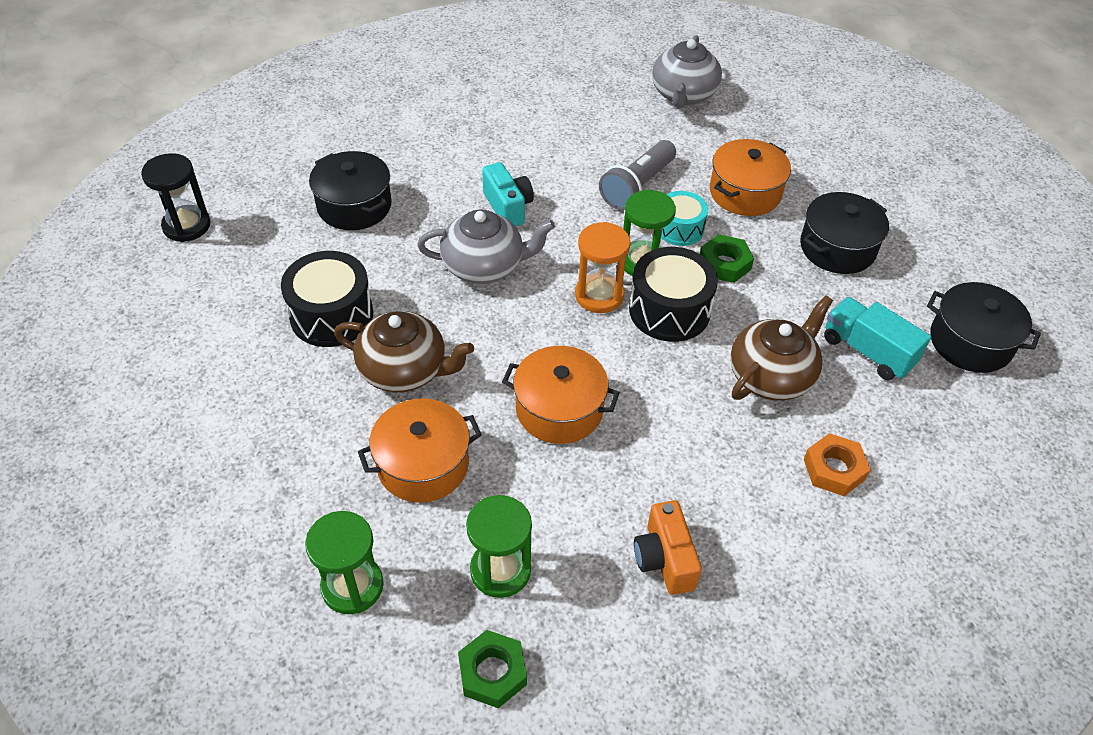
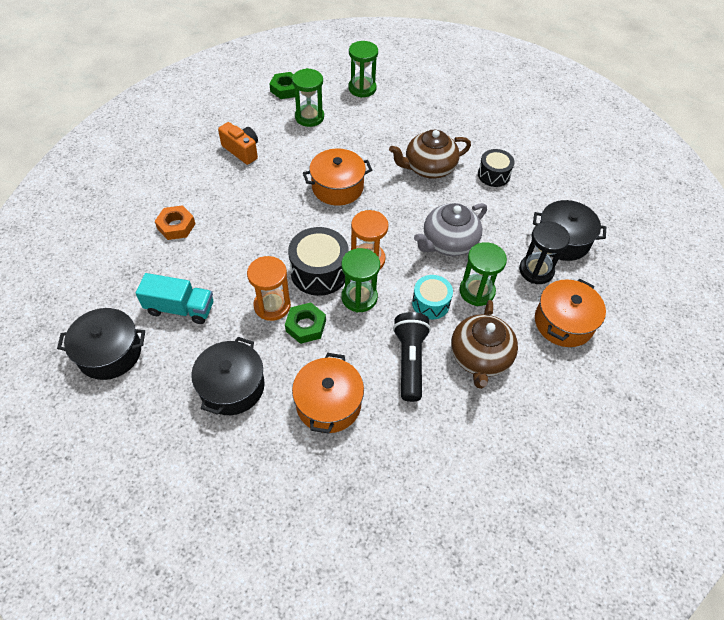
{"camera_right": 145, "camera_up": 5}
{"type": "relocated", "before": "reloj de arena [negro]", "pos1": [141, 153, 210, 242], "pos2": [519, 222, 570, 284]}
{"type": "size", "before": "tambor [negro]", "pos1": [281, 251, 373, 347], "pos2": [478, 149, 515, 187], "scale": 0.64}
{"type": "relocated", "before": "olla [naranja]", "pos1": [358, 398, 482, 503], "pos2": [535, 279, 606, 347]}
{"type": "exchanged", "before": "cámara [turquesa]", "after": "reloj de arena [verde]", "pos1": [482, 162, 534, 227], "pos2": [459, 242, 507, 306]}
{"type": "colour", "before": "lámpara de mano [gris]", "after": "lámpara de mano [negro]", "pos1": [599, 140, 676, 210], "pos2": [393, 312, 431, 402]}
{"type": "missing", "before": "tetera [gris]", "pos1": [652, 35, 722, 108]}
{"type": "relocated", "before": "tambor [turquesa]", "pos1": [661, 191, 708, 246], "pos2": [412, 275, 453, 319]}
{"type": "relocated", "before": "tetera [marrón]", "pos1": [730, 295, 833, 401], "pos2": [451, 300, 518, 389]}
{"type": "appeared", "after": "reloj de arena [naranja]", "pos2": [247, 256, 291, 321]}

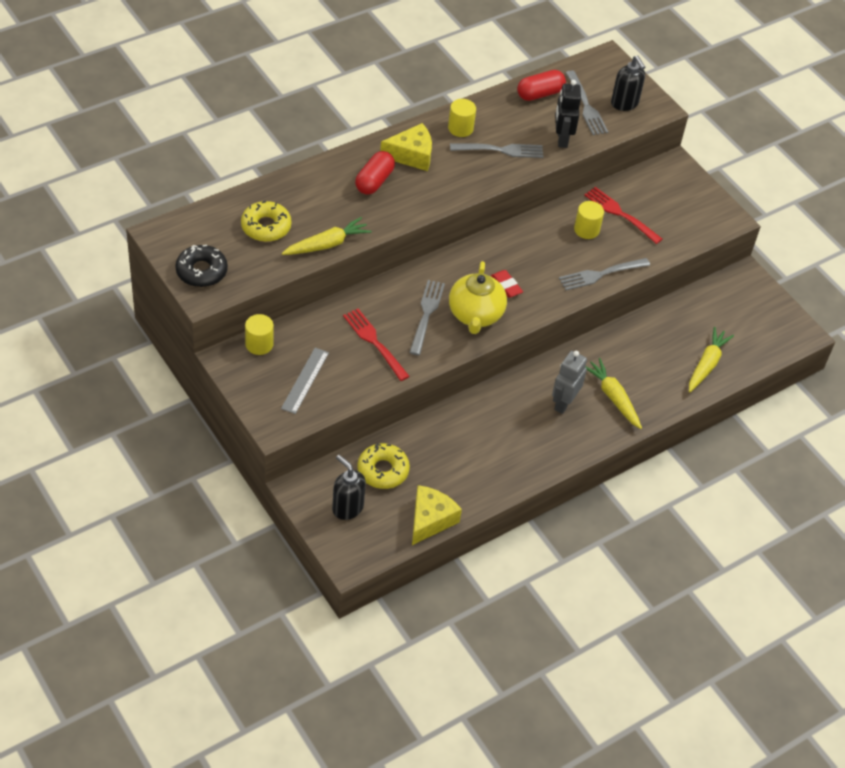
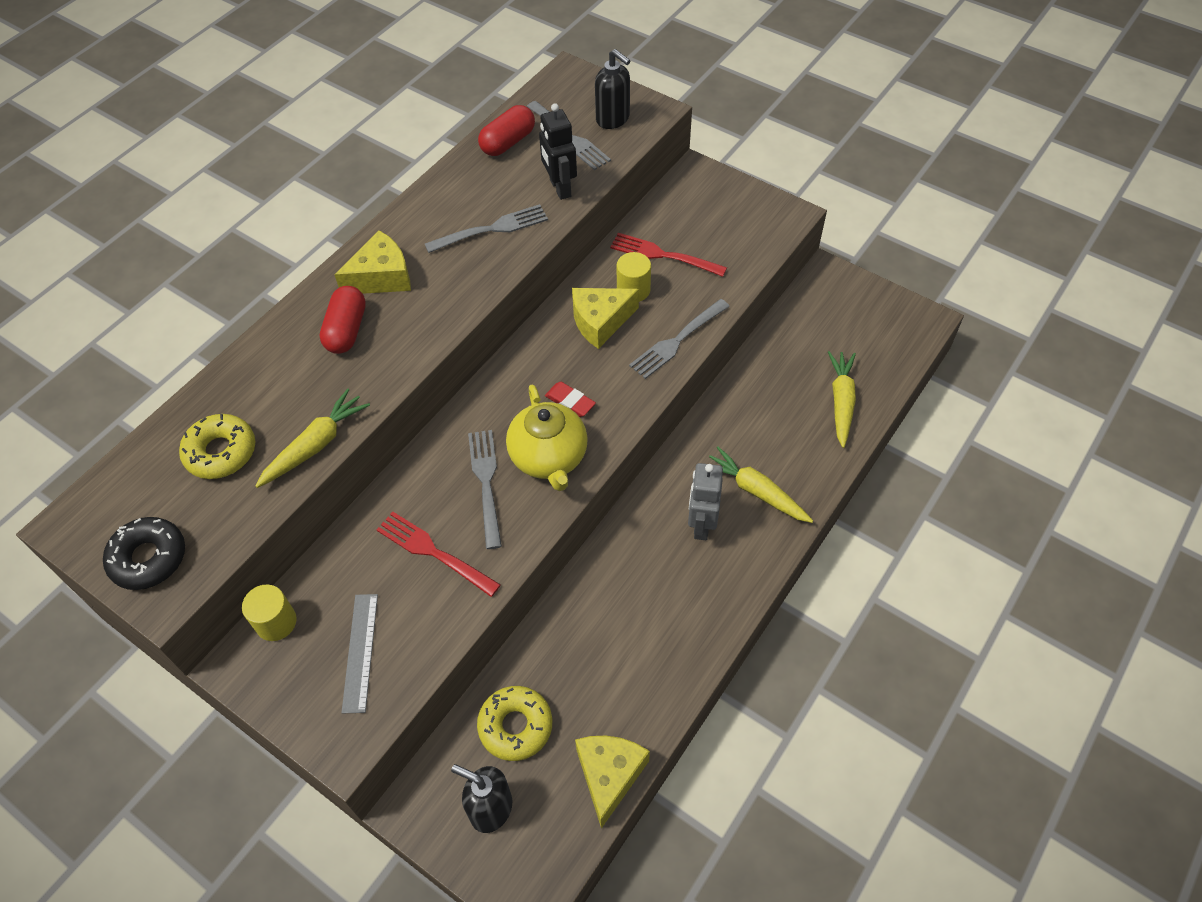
{"camera_right": -15, "camera_up": 5}
{"type": "missing", "before": "cilindro [amarillo]", "pos1": [448, 99, 476, 137]}
{"type": "appeared", "after": "queso [amarillo]", "pos2": [572, 288, 639, 349]}

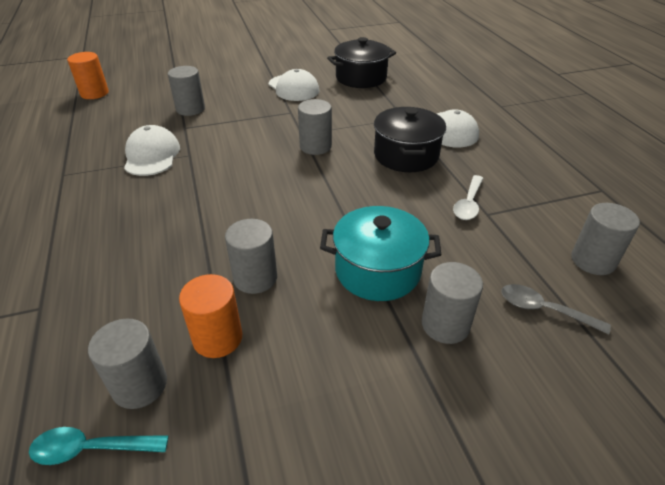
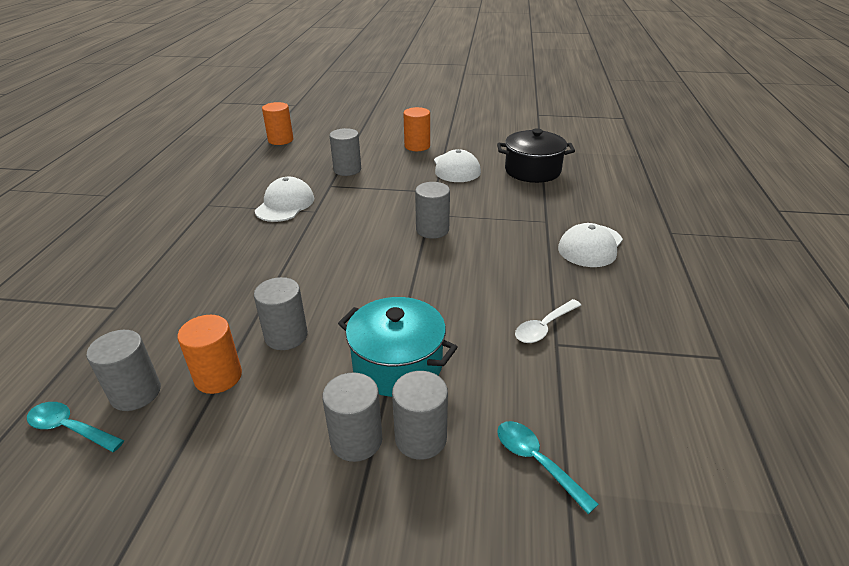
{"camera_right": 25, "camera_up": -5}
{"type": "missing", "before": "olla [negro]", "pos1": [374, 107, 446, 172]}
{"type": "colour", "before": "cuchara [gris]", "after": "cuchara [turquesa]", "pos1": [501, 284, 611, 334], "pos2": [497, 421, 599, 514]}
{"type": "relocated", "before": "cilindro [gris]", "pos1": [571, 203, 640, 275], "pos2": [322, 372, 382, 462]}
{"type": "appeared", "after": "cilindro [naranja]", "pos2": [403, 107, 430, 151]}

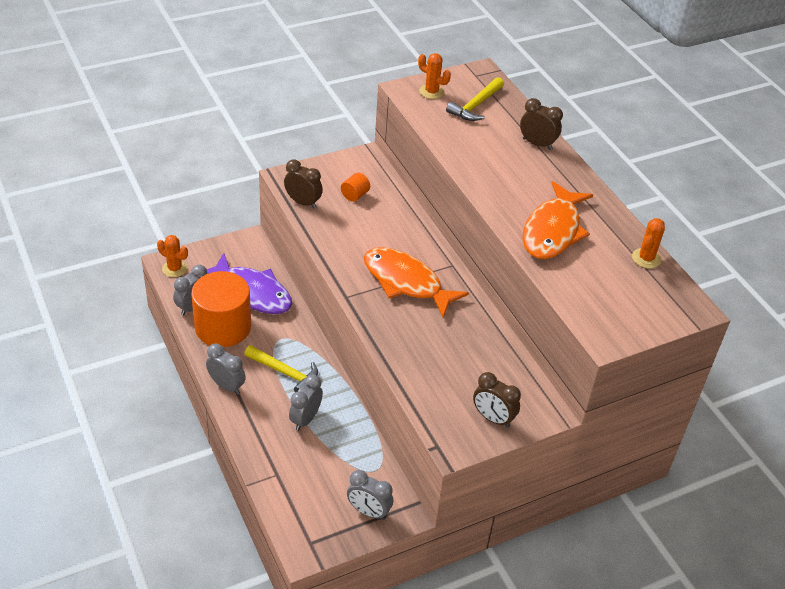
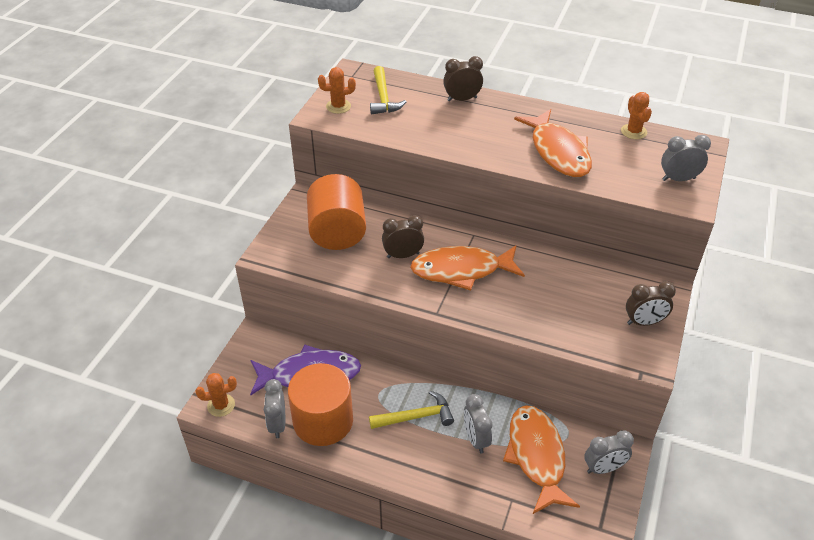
{"camera_right": -40, "camera_up": 0}
{"type": "relocated", "before": "despertador [gris]", "pos1": [206, 343, 246, 395], "pos2": [661, 135, 711, 181]}
{"type": "relocated", "before": "despertador [marrón]", "pos1": [284, 159, 323, 209], "pos2": [382, 215, 424, 258]}
{"type": "size", "before": "cilindro [naranja]", "pos1": [341, 173, 370, 202], "pos2": [307, 174, 366, 250], "scale": 2.44}
{"type": "appeared", "after": "pez [naranja]", "pos2": [503, 405, 580, 514]}

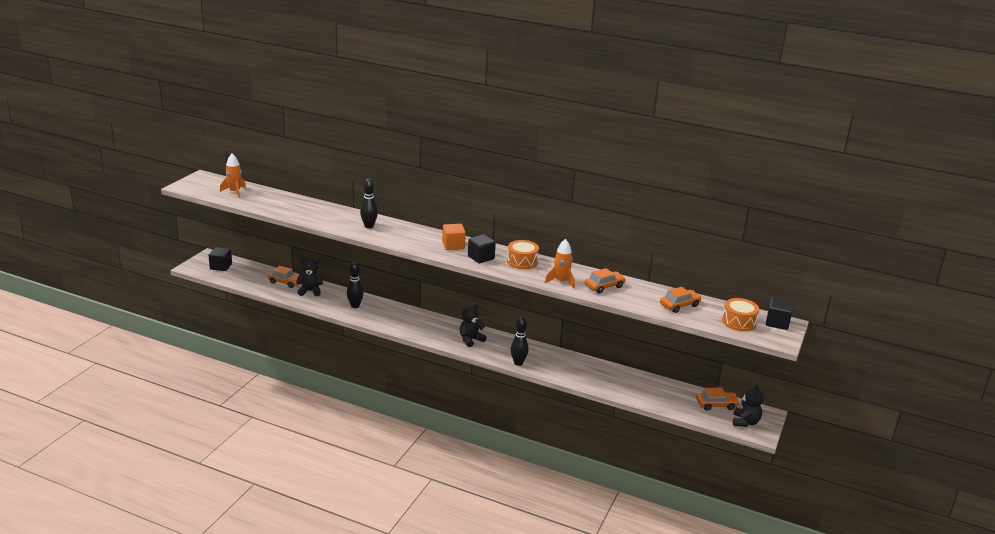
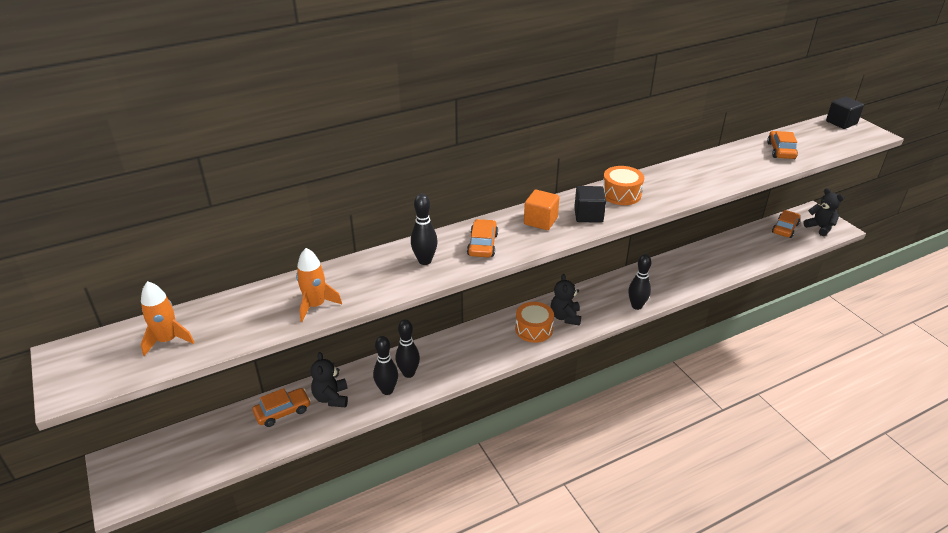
{"camera_right": -50, "camera_up": 10}
{"type": "missing", "before": "cubo [negro]", "pos1": [209, 247, 232, 271]}
{"type": "spun", "before": "osito [negro]", "pos1": [296, 258, 323, 296], "pos2": [310, 352, 348, 407], "turn": -45}
{"type": "relocated", "before": "cohete [naranja]", "pos1": [545, 239, 575, 288], "pos2": [296, 248, 342, 322]}
{"type": "relocated", "before": "coche [naranja]", "pos1": [585, 268, 626, 294], "pos2": [467, 219, 498, 257]}
{"type": "relocated", "before": "tambor [naranja]", "pos1": [722, 298, 759, 331], "pos2": [515, 302, 554, 343]}
{"type": "appeared", "after": "bolo [negro]", "pos2": [373, 336, 398, 395]}

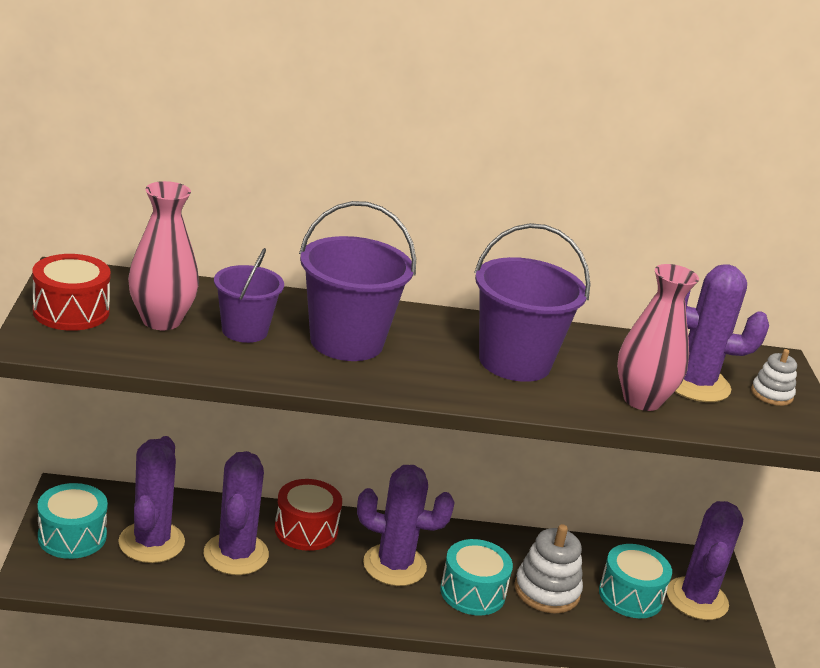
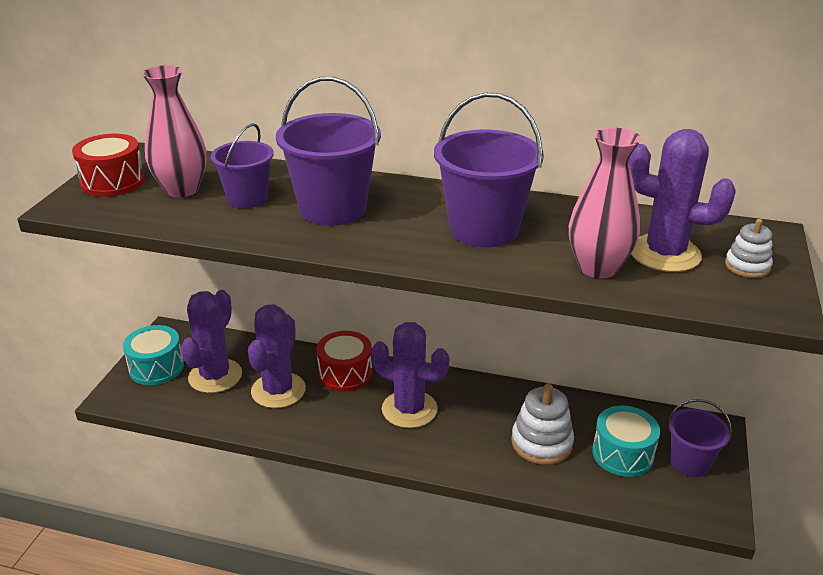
{"camera_right": 20, "camera_up": 5}
{"type": "missing", "before": "tambor [turquesa]", "pos1": [440, 539, 513, 615]}
{"type": "exchanged", "before": "cactus [morado]", "after": "balde [morado]", "pos1": [667, 501, 743, 620], "pos2": [668, 399, 732, 477]}

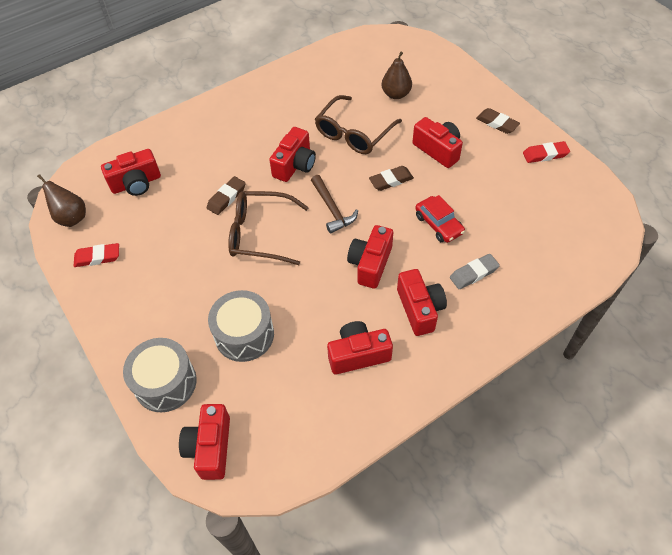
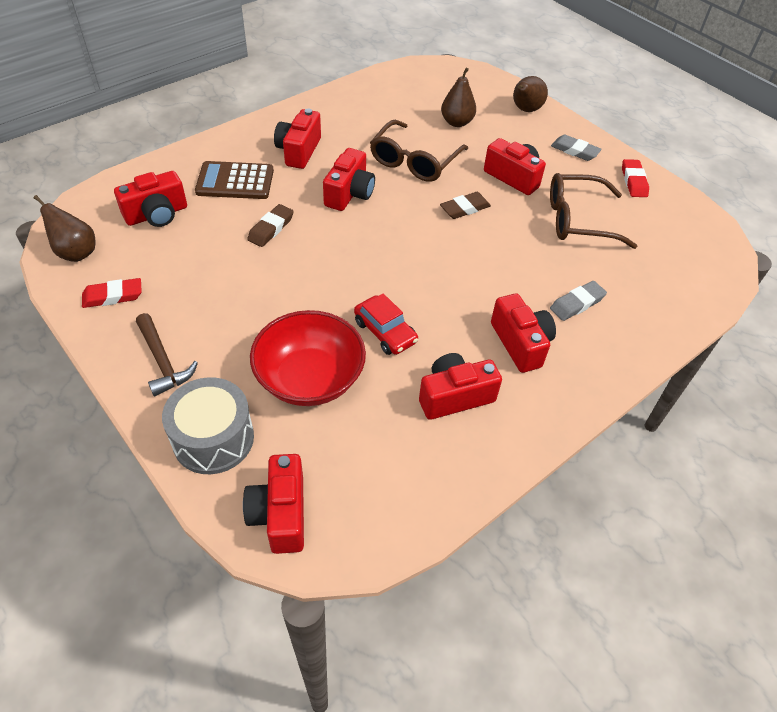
{"camera_right": -10, "camera_up": -5}
{"type": "exchanged", "before": "tambor [gris]", "after": "cuenco [rojo]", "pos1": [208, 290, 274, 362], "pos2": [250, 310, 366, 406]}
{"type": "relocated", "before": "gafas [marrón]", "pos1": [228, 191, 309, 265], "pos2": [550, 173, 637, 249]}
{"type": "relocated", "before": "martillo [marrón]", "pos1": [311, 175, 358, 234], "pos2": [136, 313, 198, 396]}
{"type": "relocated", "before": "cámara [rojo]", "pos1": [347, 225, 393, 289], "pos2": [274, 108, 321, 169]}
{"type": "relocated", "before": "coche [rojo]", "pos1": [415, 195, 465, 243], "pos2": [354, 293, 418, 355]}
{"type": "colour", "before": "goma de borrar [marrón]", "after": "goma de borrar [gris]", "pos1": [476, 108, 520, 134], "pos2": [551, 135, 602, 161]}
{"type": "spun", "before": "goma de borrar [rojo]", "pos1": [523, 141, 570, 163], "pos2": [622, 159, 649, 197], "turn": -75}
{"type": "appeared", "after": "calculadora [marrón]", "pos2": [195, 161, 274, 199]}
{"type": "appeared", "after": "pera [marrón]", "pos2": [513, 76, 548, 112]}

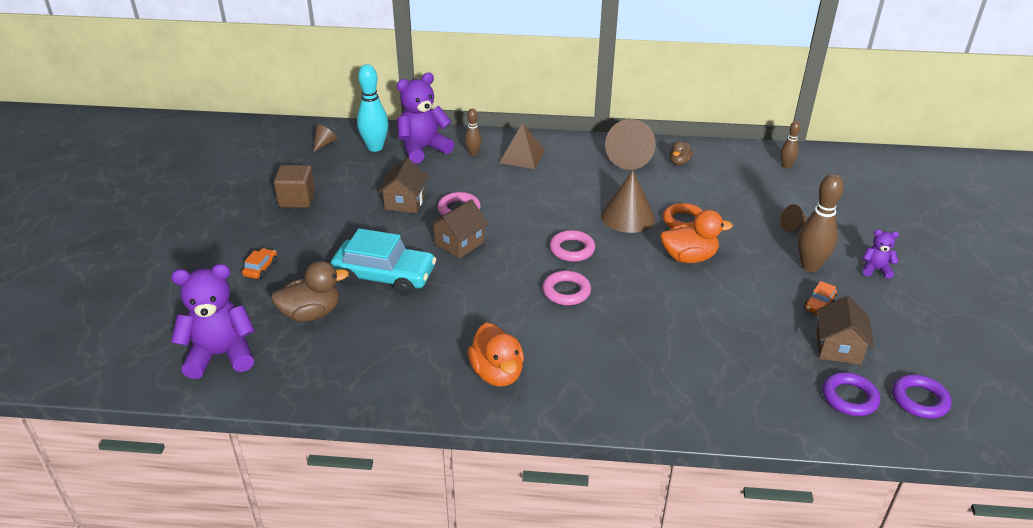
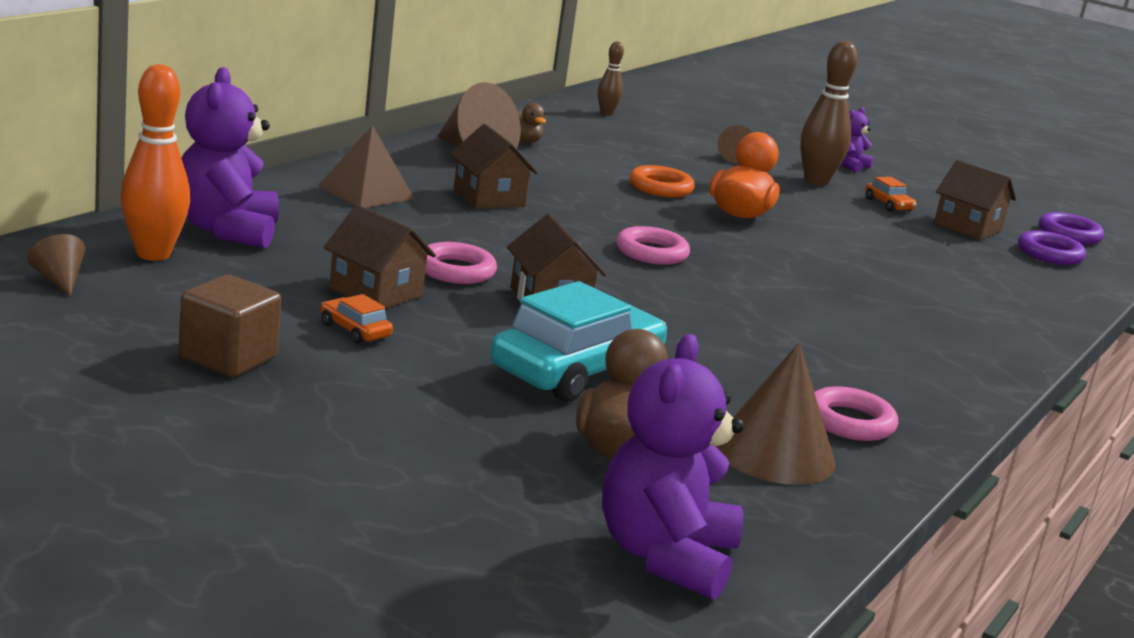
{"camera_right": -65, "camera_up": -15}
{"type": "relocated", "before": "coche [naranja]", "pos1": [242, 248, 277, 279], "pos2": [321, 294, 393, 344]}
{"type": "colour", "before": "bolo [turquesa]", "after": "bolo [naranja]", "pos1": [357, 64, 389, 152], "pos2": [120, 64, 190, 261]}
{"type": "missing", "before": "bolo [marrón]", "pos1": [465, 109, 482, 156]}
{"type": "missing", "before": "pato [naranja]", "pos1": [468, 323, 524, 387]}
{"type": "relocated", "before": "anillo [rosa]", "pos1": [543, 271, 591, 305], "pos2": [814, 386, 898, 441]}
{"type": "relocated", "before": "cono [marrón]", "pos1": [601, 171, 655, 233], "pos2": [716, 343, 836, 485]}
{"type": "appeared", "after": "casa [marrón]", "pos2": [450, 124, 538, 209]}

